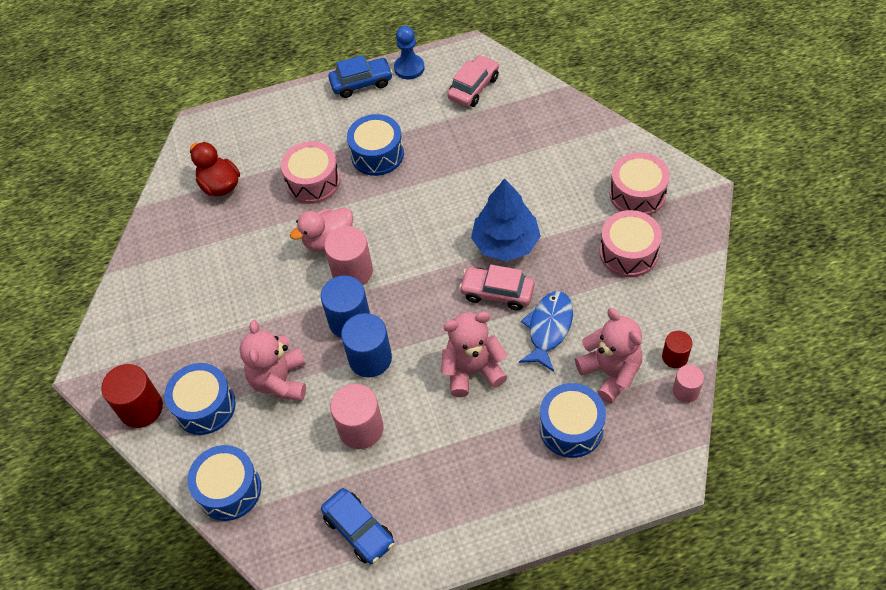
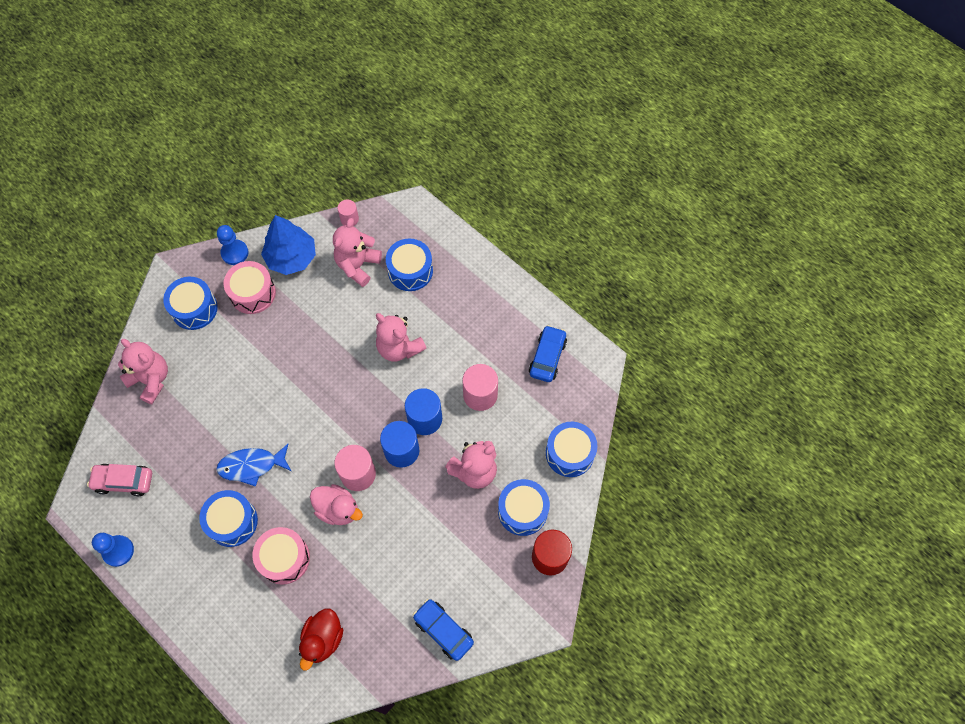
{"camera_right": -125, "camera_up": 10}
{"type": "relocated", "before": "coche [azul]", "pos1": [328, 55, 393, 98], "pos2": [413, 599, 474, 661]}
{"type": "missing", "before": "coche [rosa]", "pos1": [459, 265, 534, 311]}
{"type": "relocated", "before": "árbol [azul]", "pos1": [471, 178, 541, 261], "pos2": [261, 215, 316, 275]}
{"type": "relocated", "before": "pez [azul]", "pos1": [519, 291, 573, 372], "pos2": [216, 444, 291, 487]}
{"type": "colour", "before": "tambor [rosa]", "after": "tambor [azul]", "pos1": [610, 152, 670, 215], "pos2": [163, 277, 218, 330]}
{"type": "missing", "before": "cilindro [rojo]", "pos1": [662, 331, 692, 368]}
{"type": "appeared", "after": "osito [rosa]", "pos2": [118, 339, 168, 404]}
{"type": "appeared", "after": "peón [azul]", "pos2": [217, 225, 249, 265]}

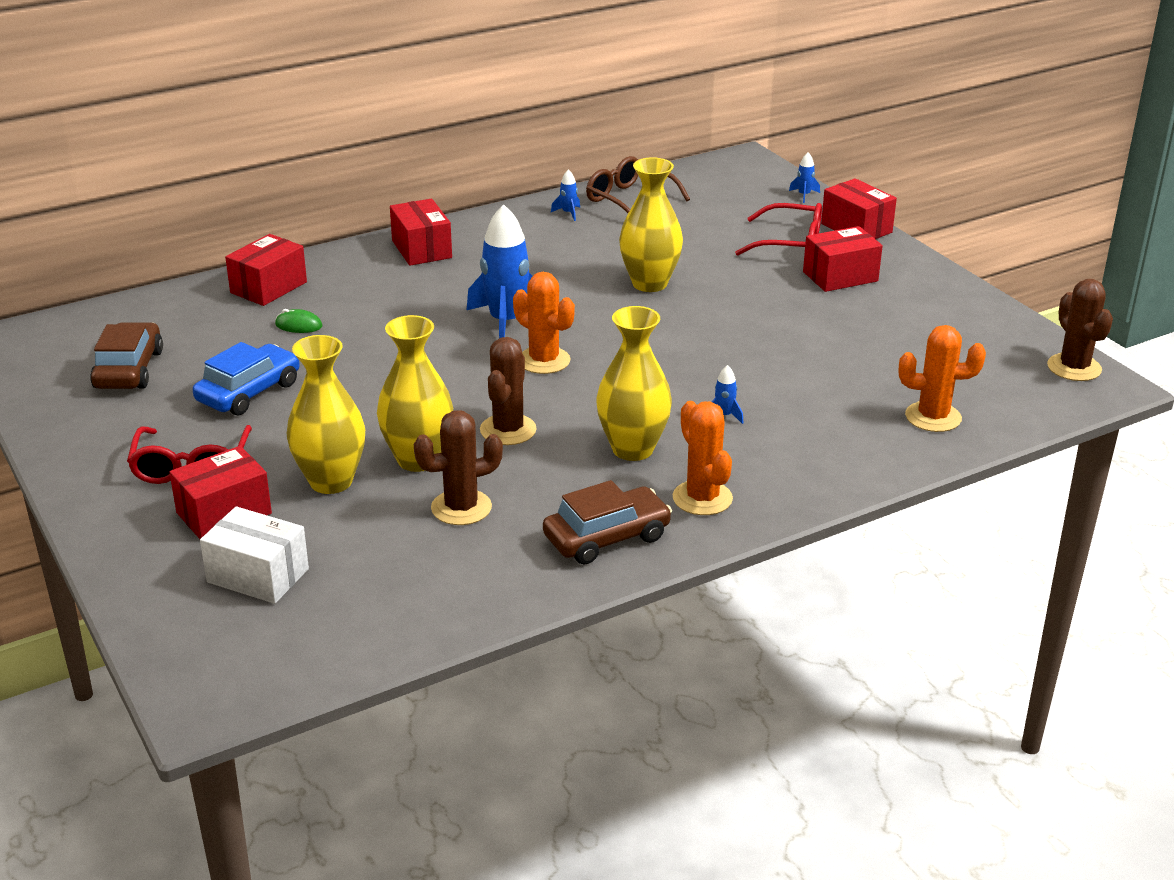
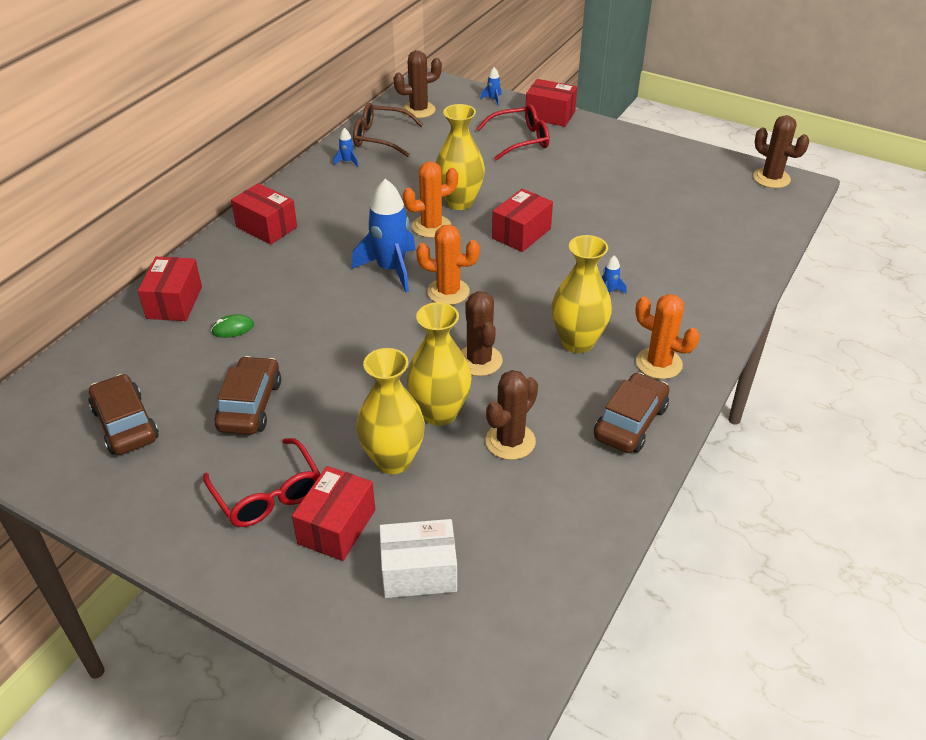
{"camera_right": -30, "camera_up": 10}
{"type": "colour", "before": "coche [azul]", "after": "coche [marrón]", "pos1": [193, 342, 300, 415], "pos2": [214, 356, 281, 435]}
{"type": "relocated", "before": "caja [rojo]", "pos1": [803, 226, 883, 292], "pos2": [492, 189, 553, 252]}
{"type": "relocated", "before": "cactus [naranja]", "pos1": [899, 325, 986, 432], "pos2": [403, 161, 458, 238]}
{"type": "appeared", "after": "cactus [marrón]", "pos2": [394, 50, 442, 118]}

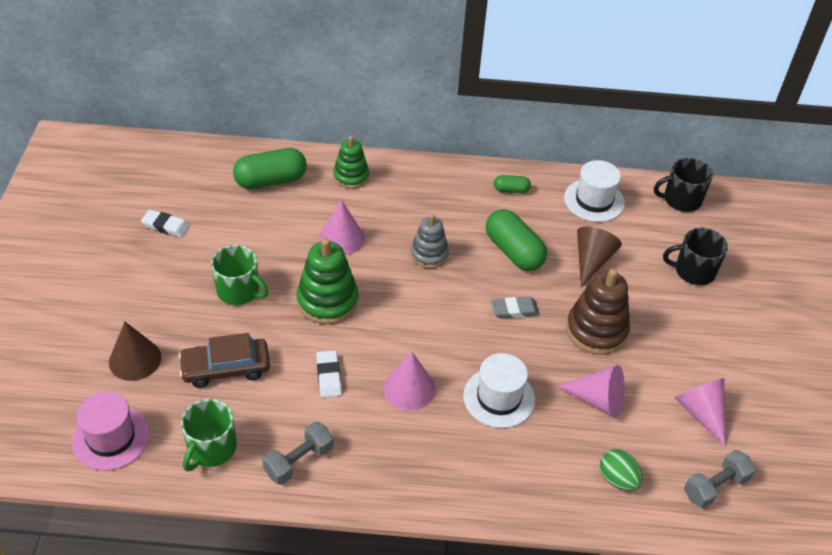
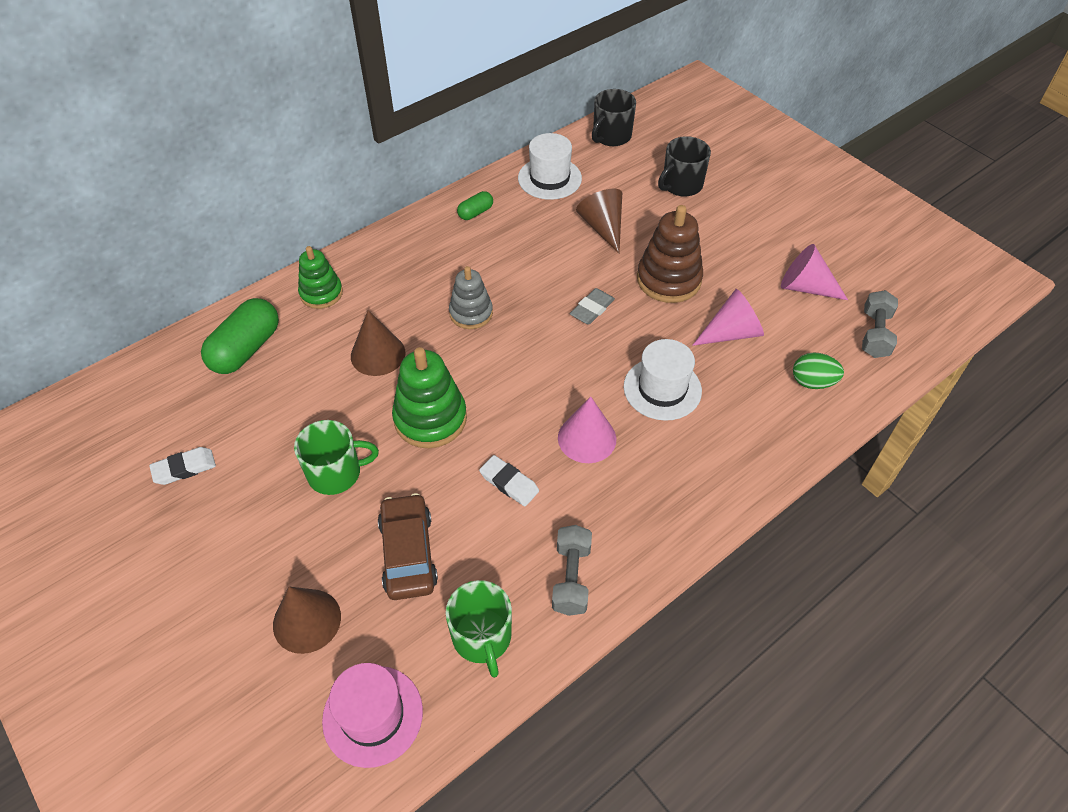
{"camera_right": -40, "camera_up": 5}
{"type": "spun", "before": "coche [marrón]", "pos1": [178, 333, 270, 388], "pos2": [378, 493, 438, 600], "turn": 135}
{"type": "colour", "before": "cono [rosa]", "after": "cono [marrón]", "pos1": [319, 200, 365, 255], "pos2": [351, 310, 405, 376]}
{"type": "missing", "before": "cápsula [verde]", "pos1": [486, 209, 547, 271]}

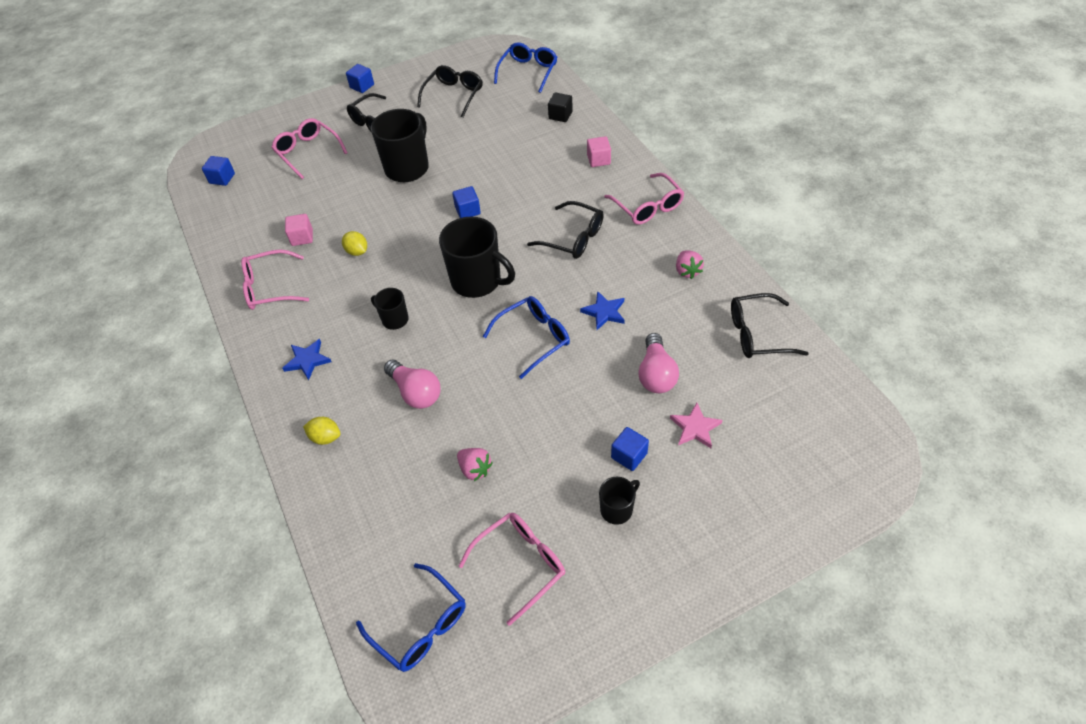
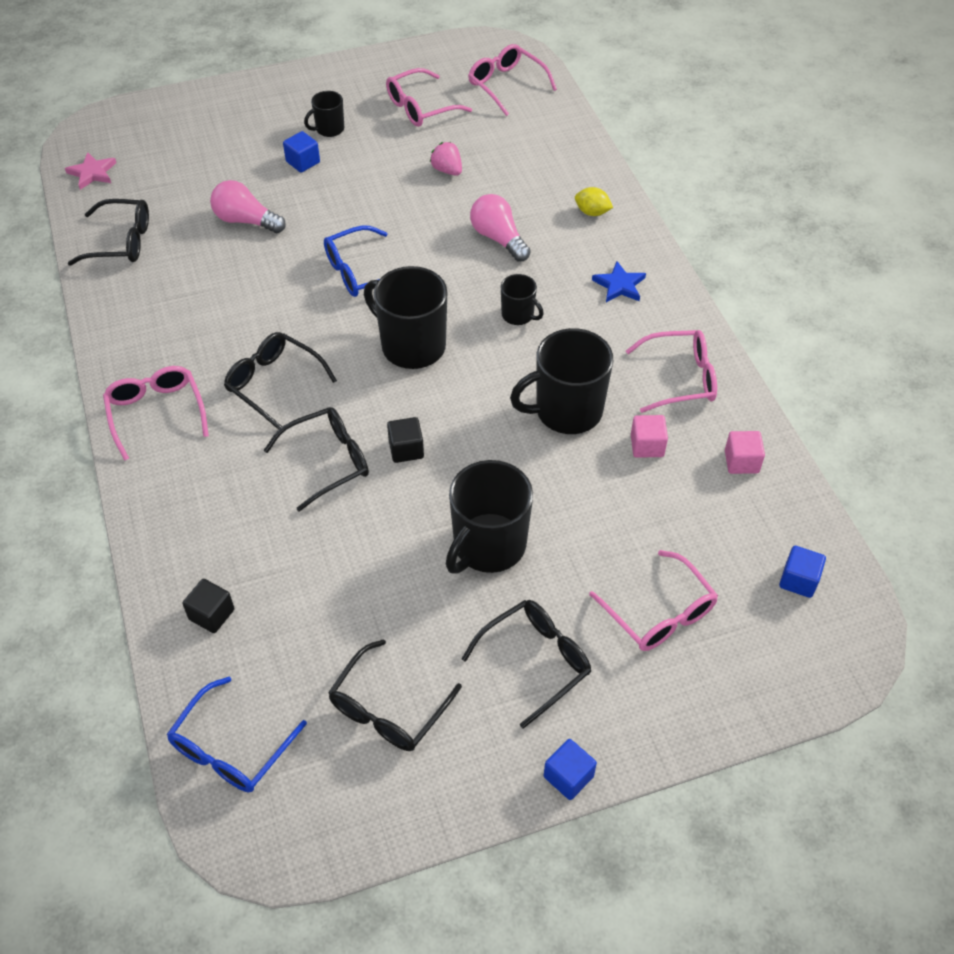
{"camera_right": -175, "camera_up": 0}
{"type": "exchanged", "before": "limón [amarillo]", "after": "taza [negro]", "pos1": [342, 231, 367, 256], "pos2": [510, 328, 613, 434]}
{"type": "colour", "before": "gafas [azul]", "after": "gafas [rosa]", "pos1": [356, 563, 466, 672], "pos2": [468, 44, 557, 116]}
{"type": "colour", "before": "cubo [azul]", "after": "cubo [negro]", "pos1": [452, 186, 481, 218], "pos2": [387, 417, 424, 463]}
{"type": "missing", "before": "estrella [azul]", "pos1": [580, 291, 625, 330]}
{"type": "relocated", "before": "cubo [rosa]", "pos1": [587, 136, 611, 167], "pos2": [725, 431, 765, 474]}
{"type": "spun", "before": "bombilla [rosa]", "pos1": [638, 333, 679, 393], "pos2": [210, 180, 286, 233], "turn": -75}
{"type": "relocated", "before": "estrella [rosa]", "pos1": [670, 403, 723, 448], "pos2": [65, 152, 116, 190]}
{"type": "missing", "before": "fresa [rosa]", "pos1": [676, 250, 704, 279]}
{"type": "appeared", "after": "gafas [negro]", "pos2": [264, 407, 369, 511]}

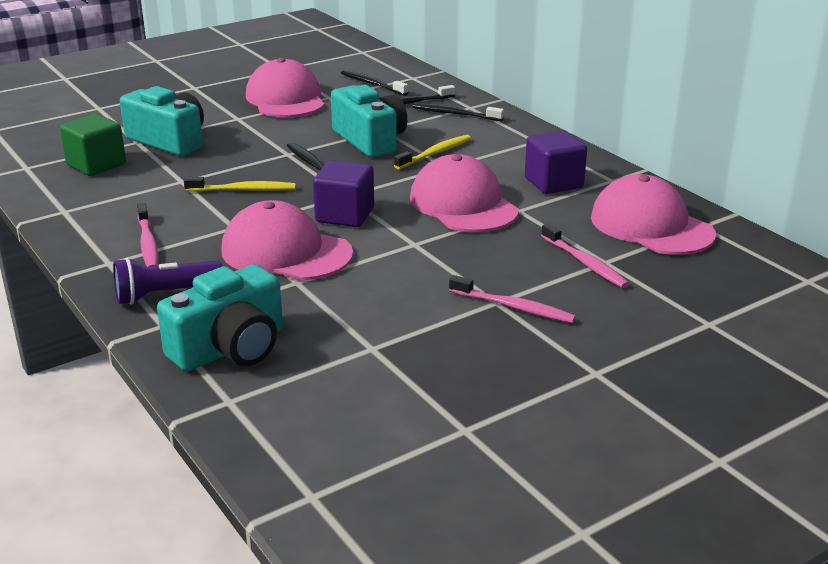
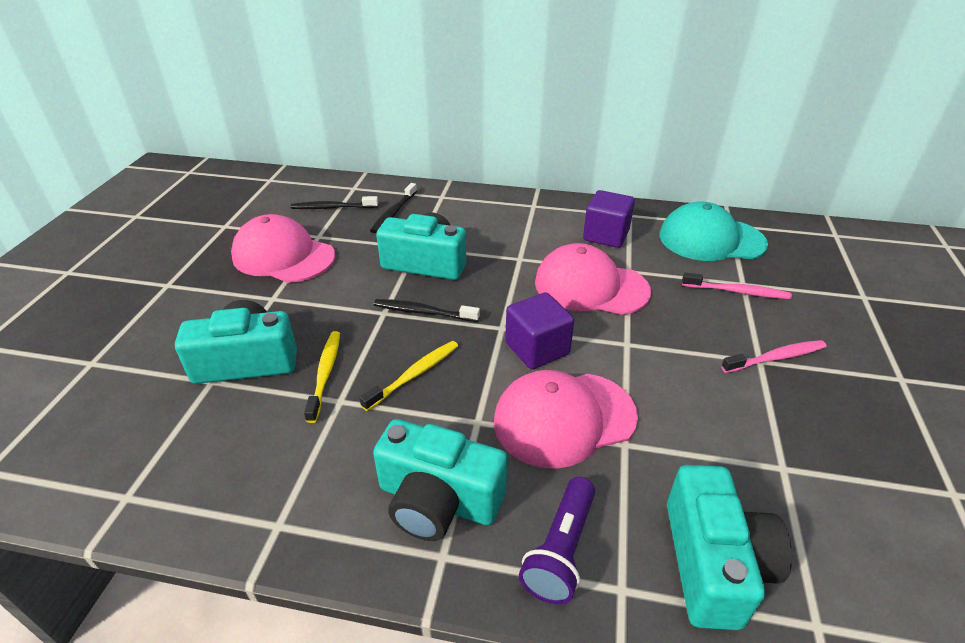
{"camera_right": -45, "camera_up": 10}
{"type": "missing", "before": "cubo [verde]", "pos1": [60, 114, 126, 176]}
{"type": "exchanged", "before": "cepillo de dientes [rosa]", "after": "cámara [turquesa]", "pos1": [137, 203, 158, 267], "pos2": [373, 419, 508, 541]}
{"type": "relocated", "before": "cepillo de dientes [amarillo]", "pos1": [394, 135, 471, 169], "pos2": [304, 331, 340, 423]}
{"type": "missing", "before": "cepillo de dientes [negro]", "pos1": [412, 103, 504, 121]}
{"type": "colour", "before": "gorra [rosa]", "after": "gorra [turquesa]", "pos1": [591, 174, 716, 255], "pos2": [659, 201, 768, 261]}

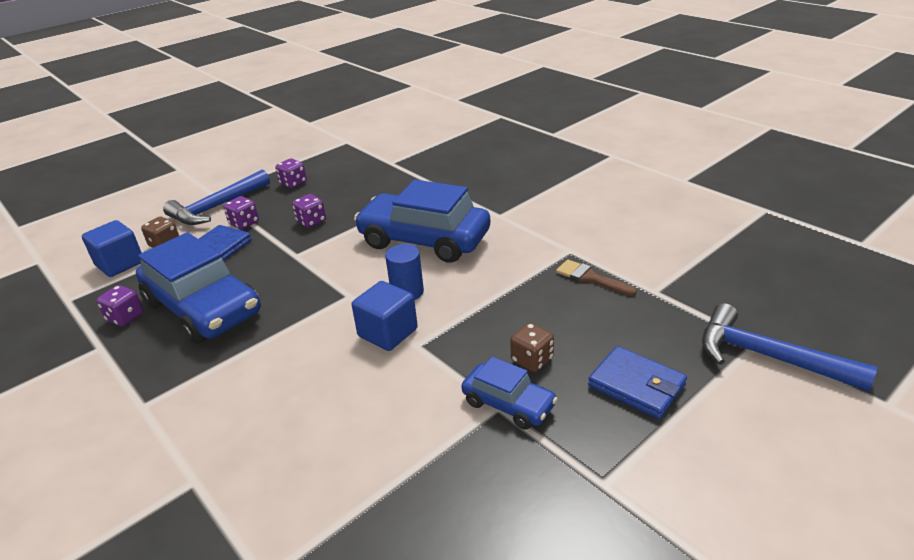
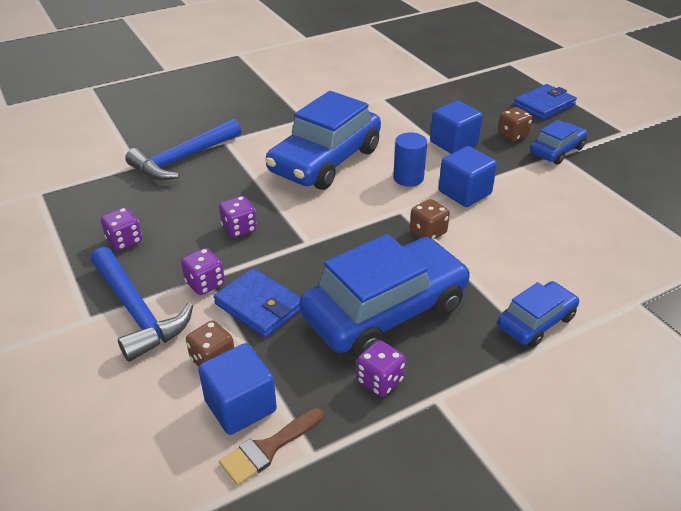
{"camera_right": -80, "camera_up": 5}
{"type": "relocated", "before": "pincel [marrón]", "pos1": [556, 260, 637, 296], "pos2": [219, 408, 323, 486]}
{"type": "relocated", "before": "martillo [azul]", "pos1": [702, 303, 877, 391], "pos2": [125, 119, 242, 180]}
{"type": "appeared", "after": "dado [marrón]", "pos2": [410, 199, 450, 239]}
{"type": "appeared", "after": "cubo [azul]", "pos2": [430, 101, 483, 154]}
{"type": "appeared", "after": "coche [azul]", "pos2": [497, 281, 579, 347]}

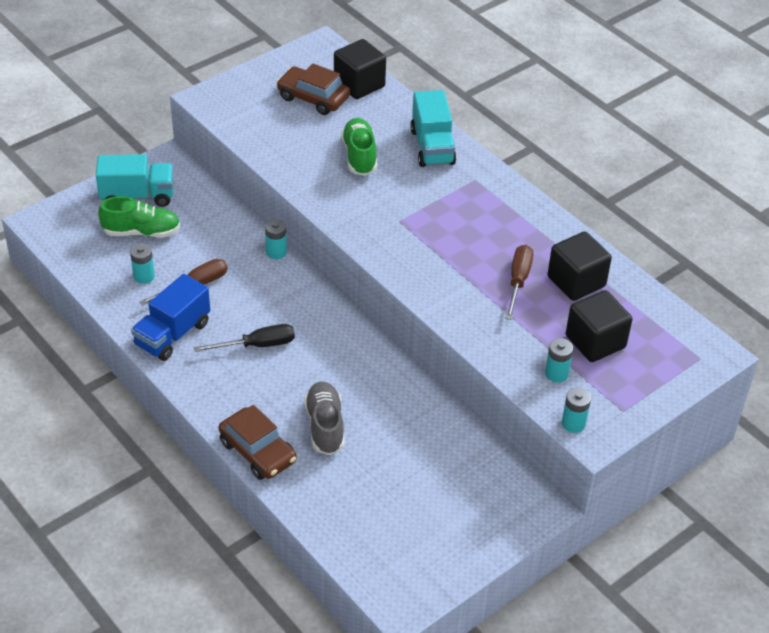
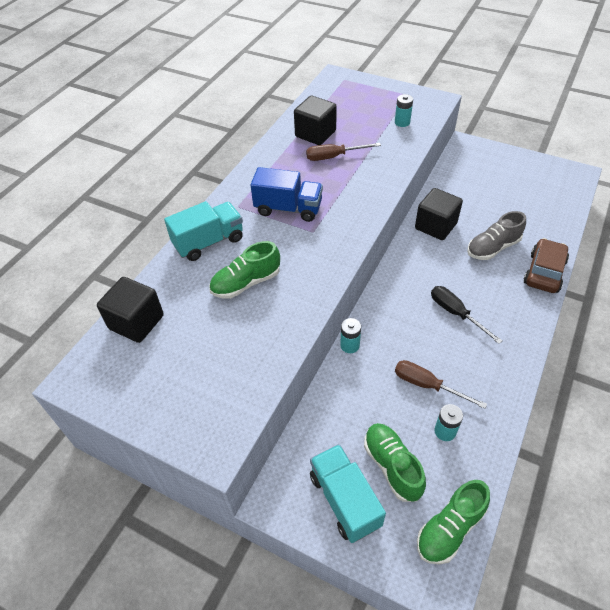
{"camera_right": -110, "camera_up": 5}
{"type": "relocated", "before": "camión [azul]", "pos1": [131, 274, 210, 361], "pos2": [251, 167, 323, 222]}
{"type": "missing", "before": "coche [marrón]", "pos1": [276, 64, 350, 115]}
{"type": "missing", "before": "pila [turquesa]", "pos1": [562, 387, 591, 433]}
{"type": "relocated", "before": "cubo [negro]", "pos1": [566, 290, 632, 362], "pos2": [415, 188, 463, 240]}
{"type": "appeared", "after": "zapato [verde]", "pos2": [417, 480, 490, 565]}

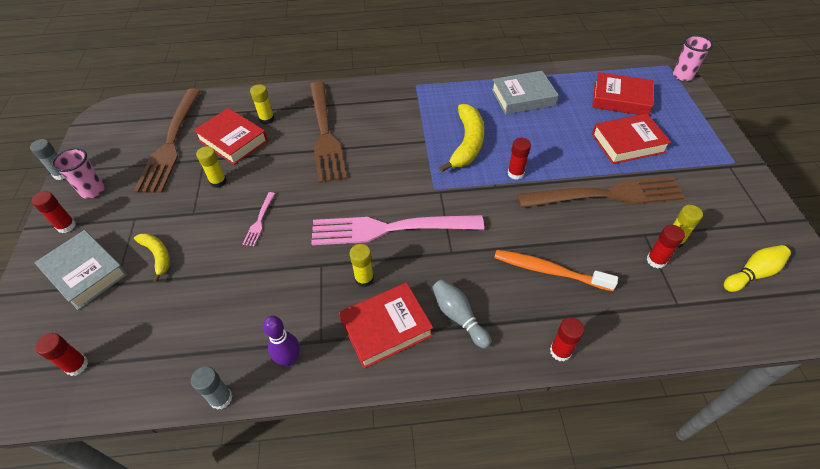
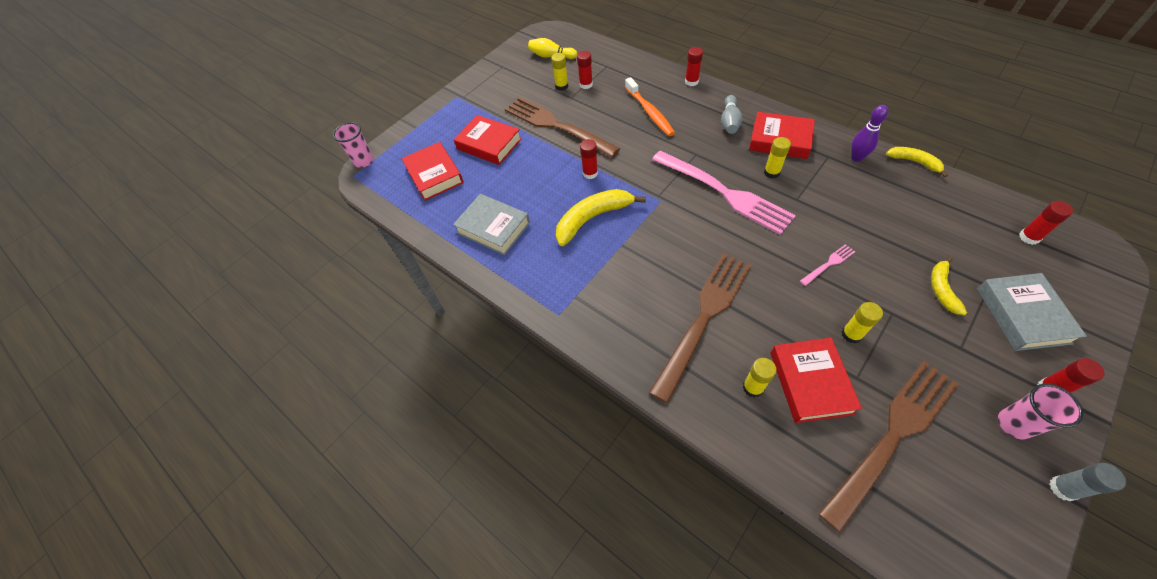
{"camera_right": -130, "camera_up": 5}
{"type": "exchanged", "before": "barra de pegamento [gris]", "after": "plátano [amarillo]", "pos1": [191, 366, 232, 410], "pos2": [886, 147, 948, 177]}

